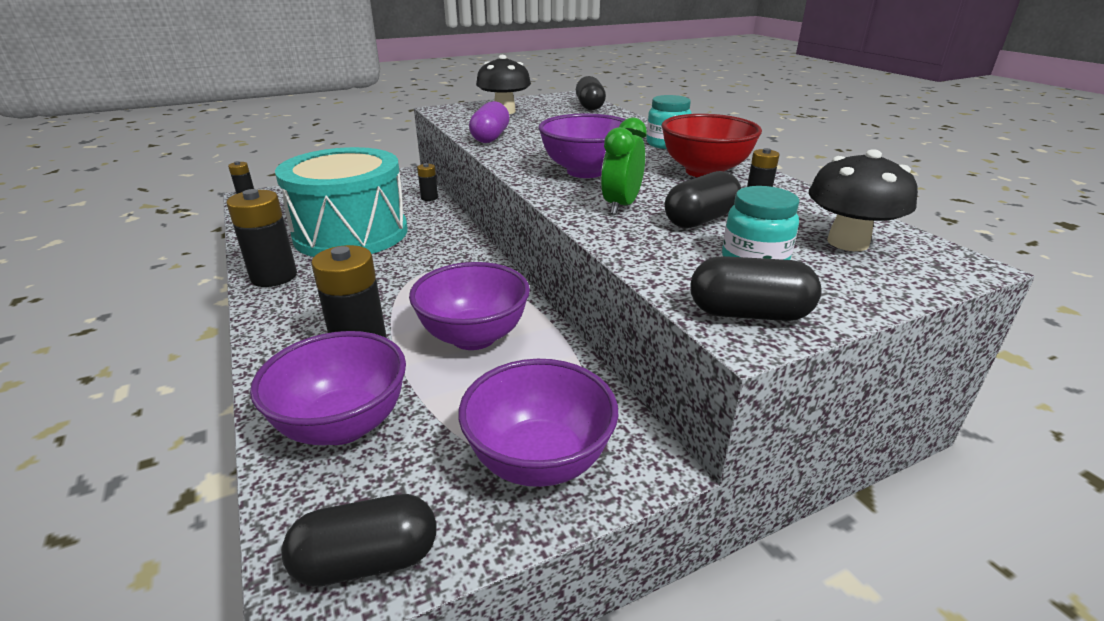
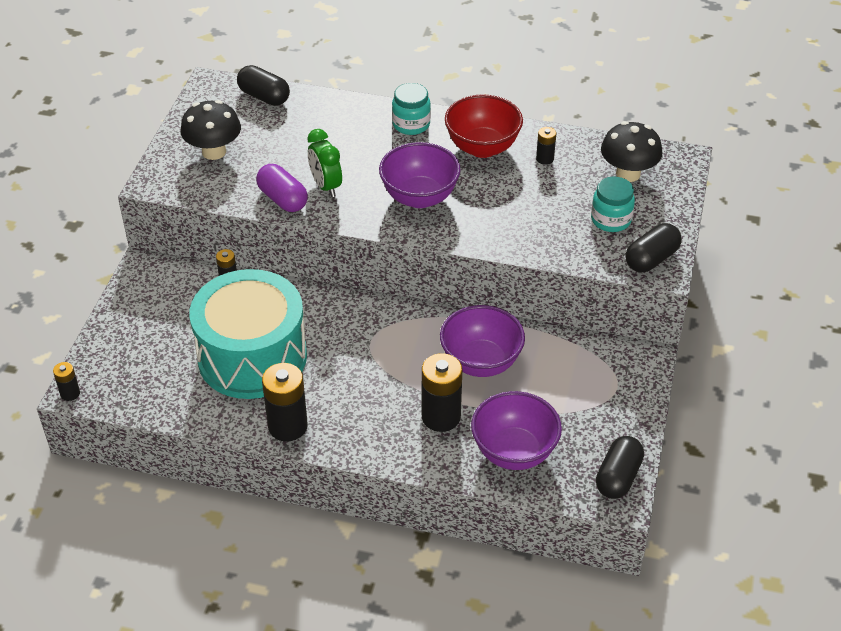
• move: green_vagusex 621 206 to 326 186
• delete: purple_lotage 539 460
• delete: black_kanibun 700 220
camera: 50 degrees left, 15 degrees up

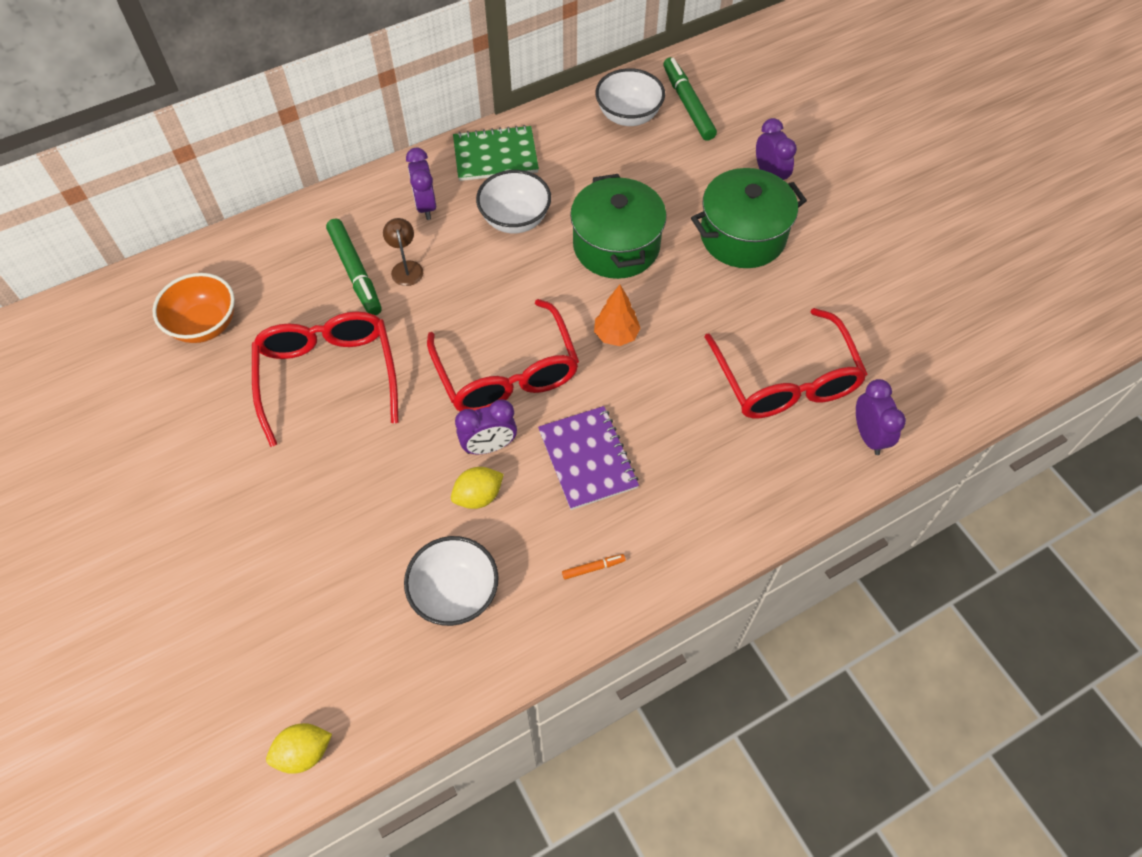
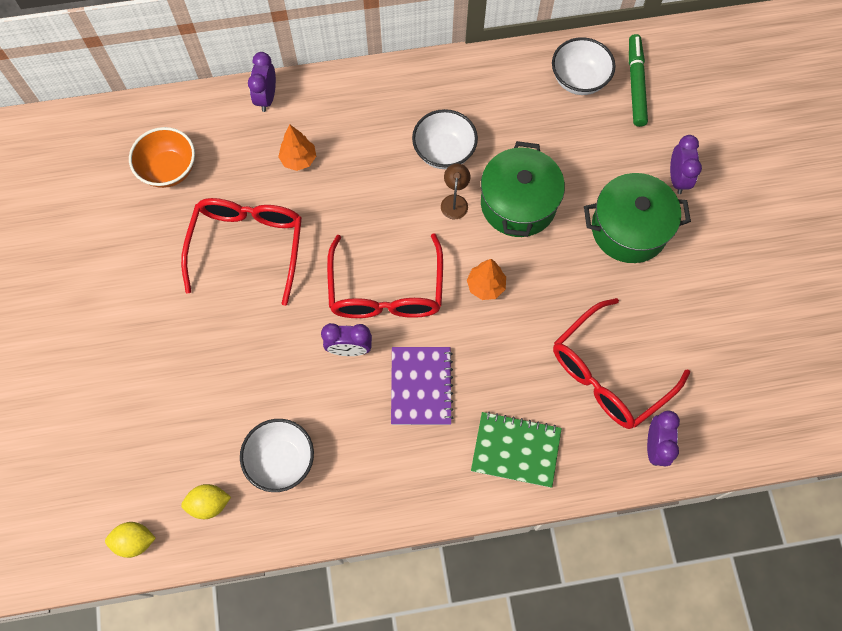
• move: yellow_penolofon 478 496 to 209 504
• move: purple_vagusex 425 206 to 266 97
• replace: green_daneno 355 272 to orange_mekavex 299 159
• move: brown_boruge 406 267 to 455 201
• move: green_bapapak 495 156 to 515 450
• rotate: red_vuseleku 786 381 = 608 374 45 degrees clockwise
• delete: orange_daneno 593 568
camera: 20 degrees right, 10 degrees up

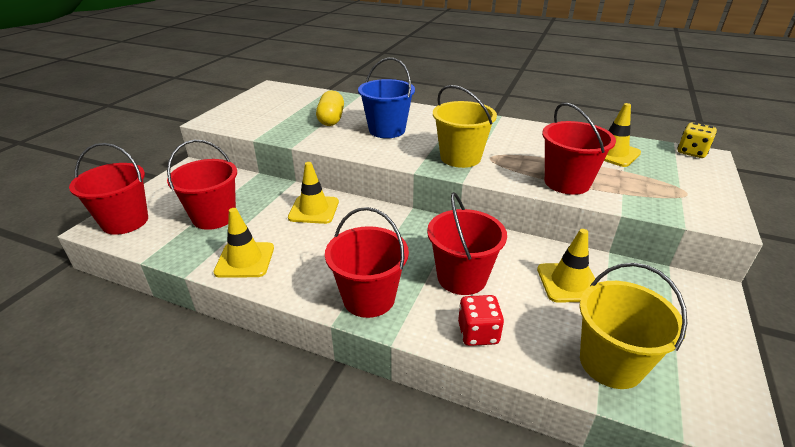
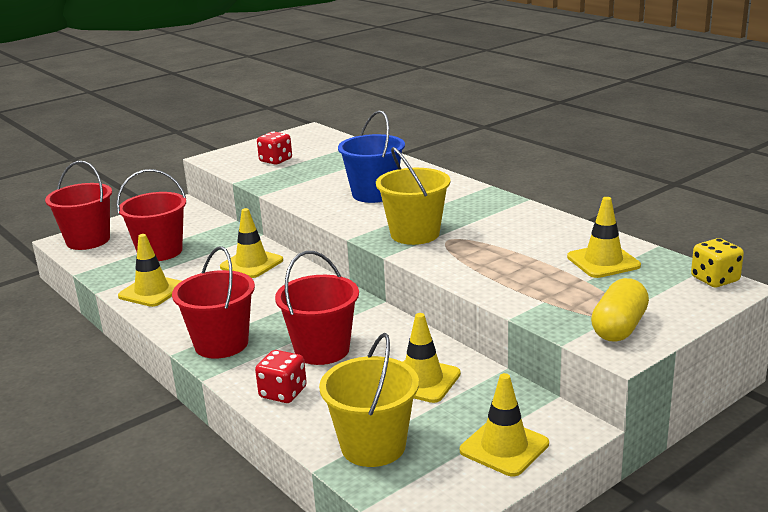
• insert: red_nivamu 276 160
• insert: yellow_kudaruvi 504 447
• move: yellow_kanibun 331 119 to 619 327
• delete: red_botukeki 567 182
camera: 30 degrees right, 10 degrees down

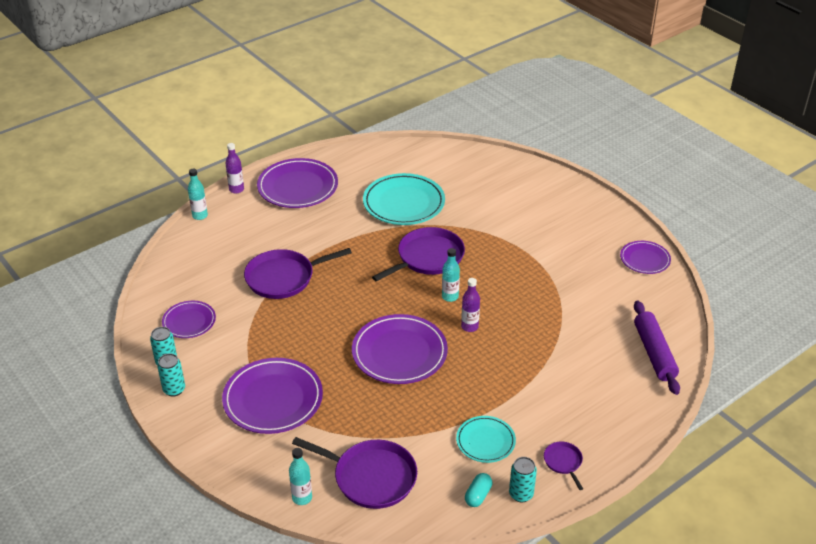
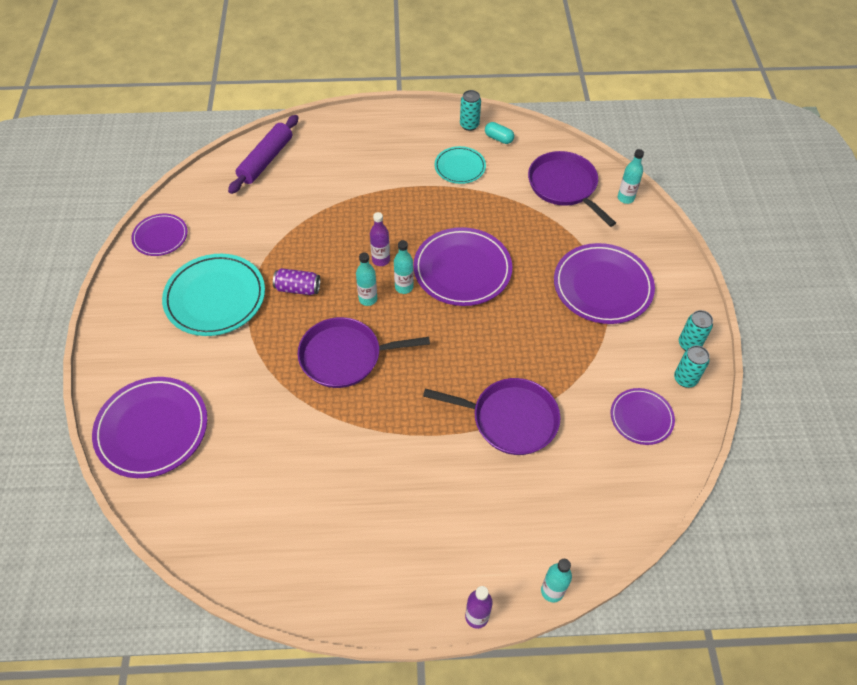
• move: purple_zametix 298 187 to 152 429
• move: turquoise_zametix 404 203 to 215 297
• insert: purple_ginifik 298 288
• insert: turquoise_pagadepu 404 287
• rotate: turquoise_kanibun 478 495 = 498 138 60 degrees clockwise
• delete: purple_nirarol 563 462
camera: 145 degrees left, 15 degrees up

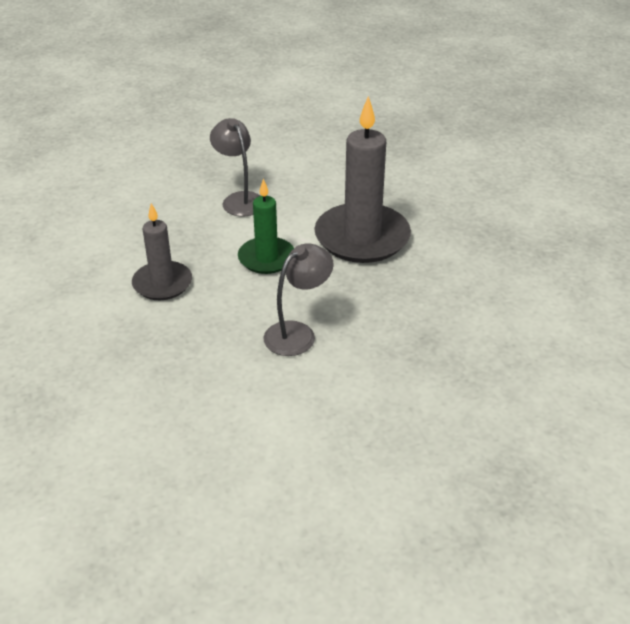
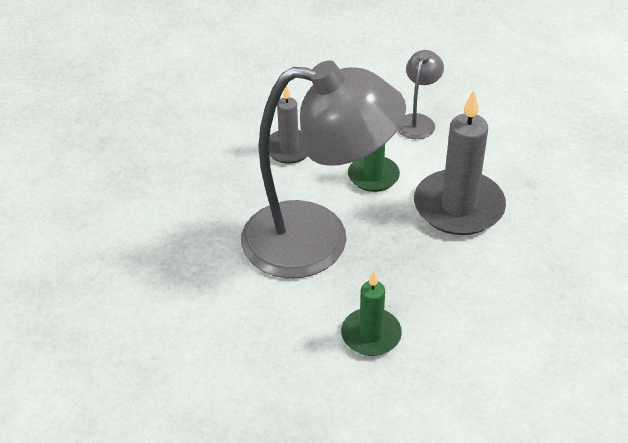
• resize: grey_boruge 298 333 = 318 241 x2.40
• insert: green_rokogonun 371 334
camera: 50 degrees right, 5 degrees up

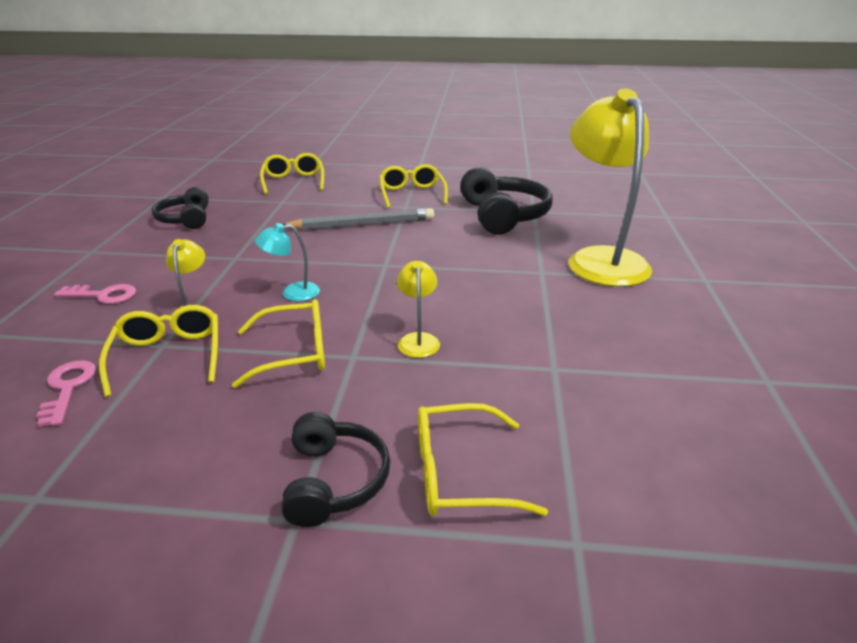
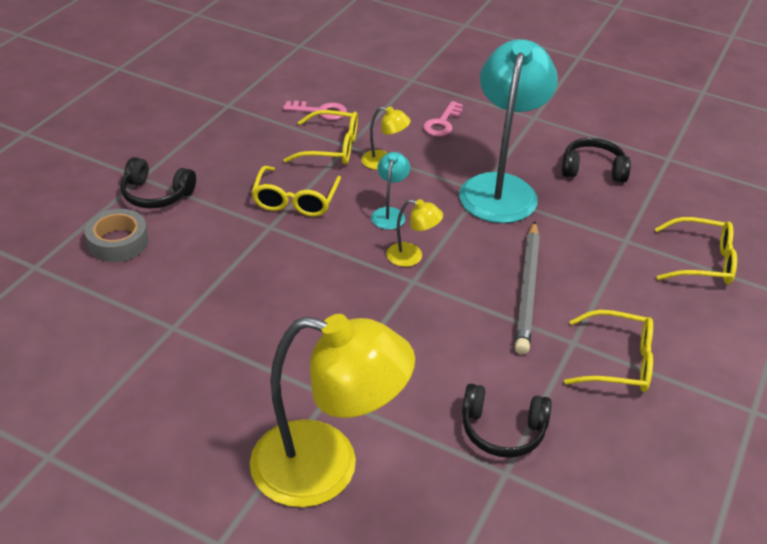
• replace: yellow_vuseleku 461 473 to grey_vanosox 118 242
• move: yellow_boruge 418 340 to 412 257
• insert: turquoise_boruge 500 188
• resize: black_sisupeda 503 216 = 502 430 x0.62
camera: 110 degrees right, 10 degrees up

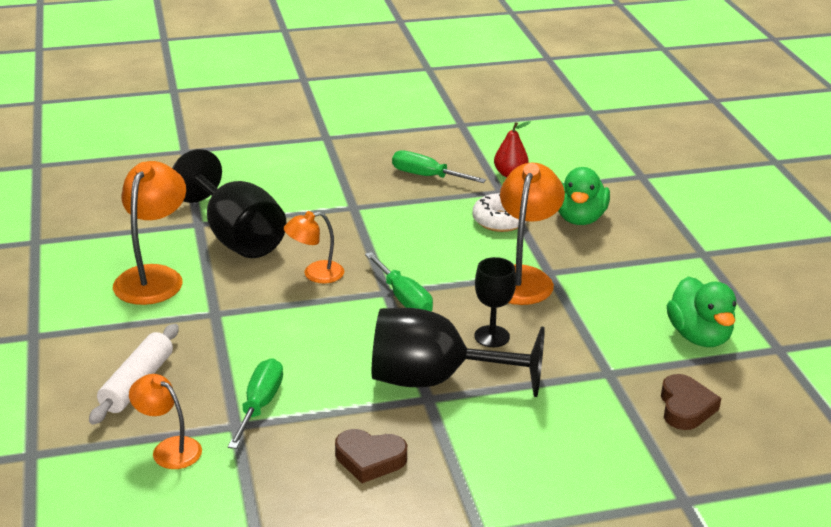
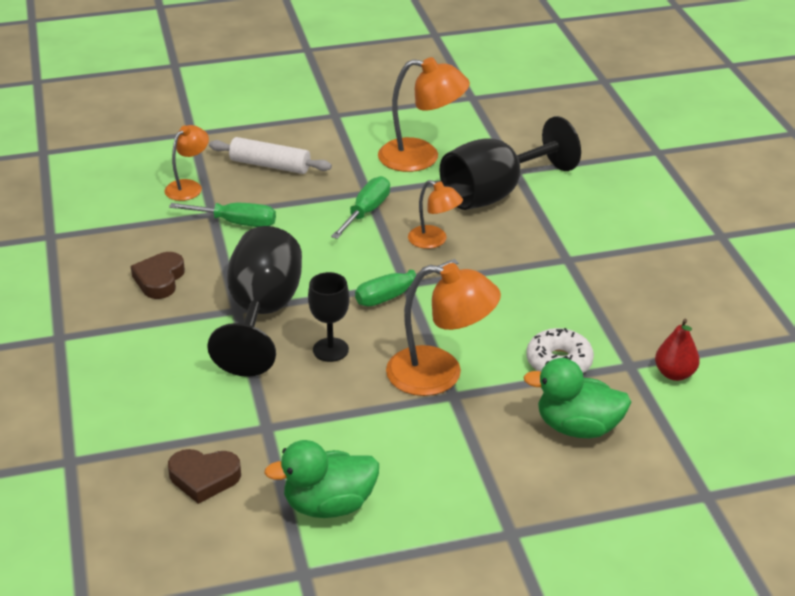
• move: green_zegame 426 176 to 366 212
• rotate: orange_boruge 315 274 = 434 241 150 degrees clockwise
camera: 90 degrees right, 5 degrees up

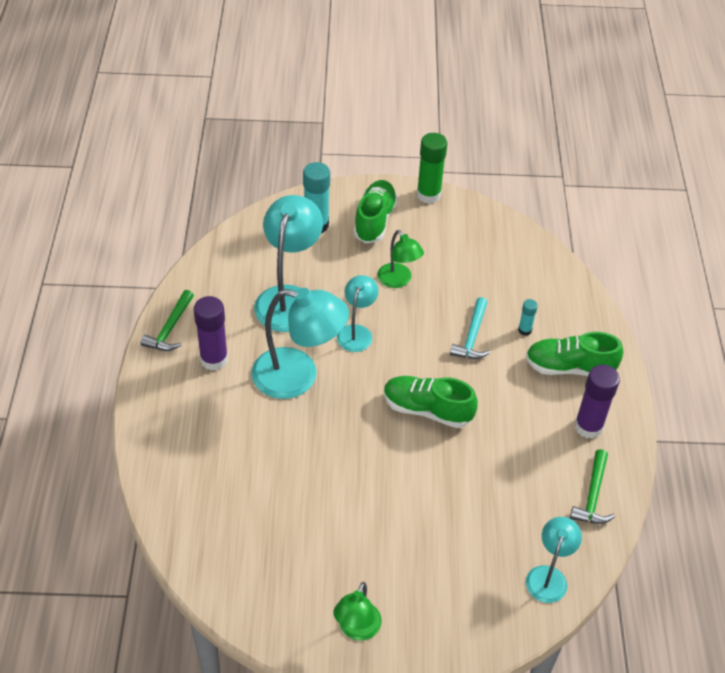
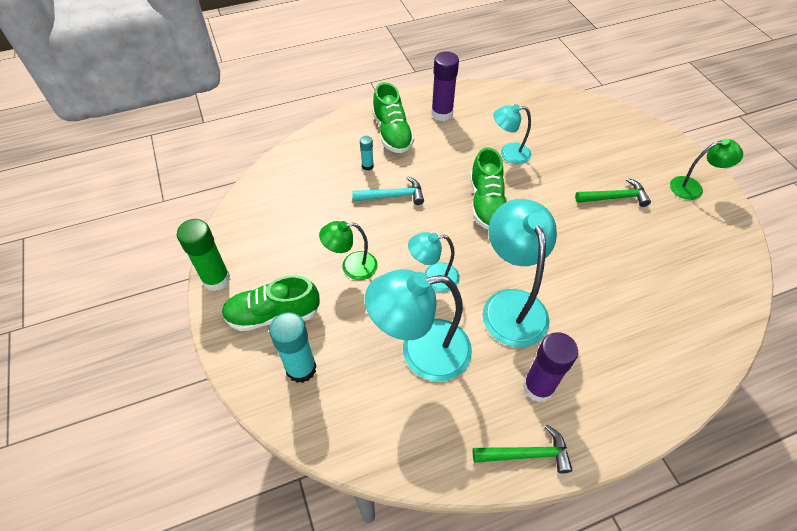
• rotate: green_boruge 398 280 = 351 267 135 degrees counterclockwise
• move: turquoise_boruge 548 576 to 508 153
• move: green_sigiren 592 495 to 615 197
camera: 110 degrees left, 5 degrees up

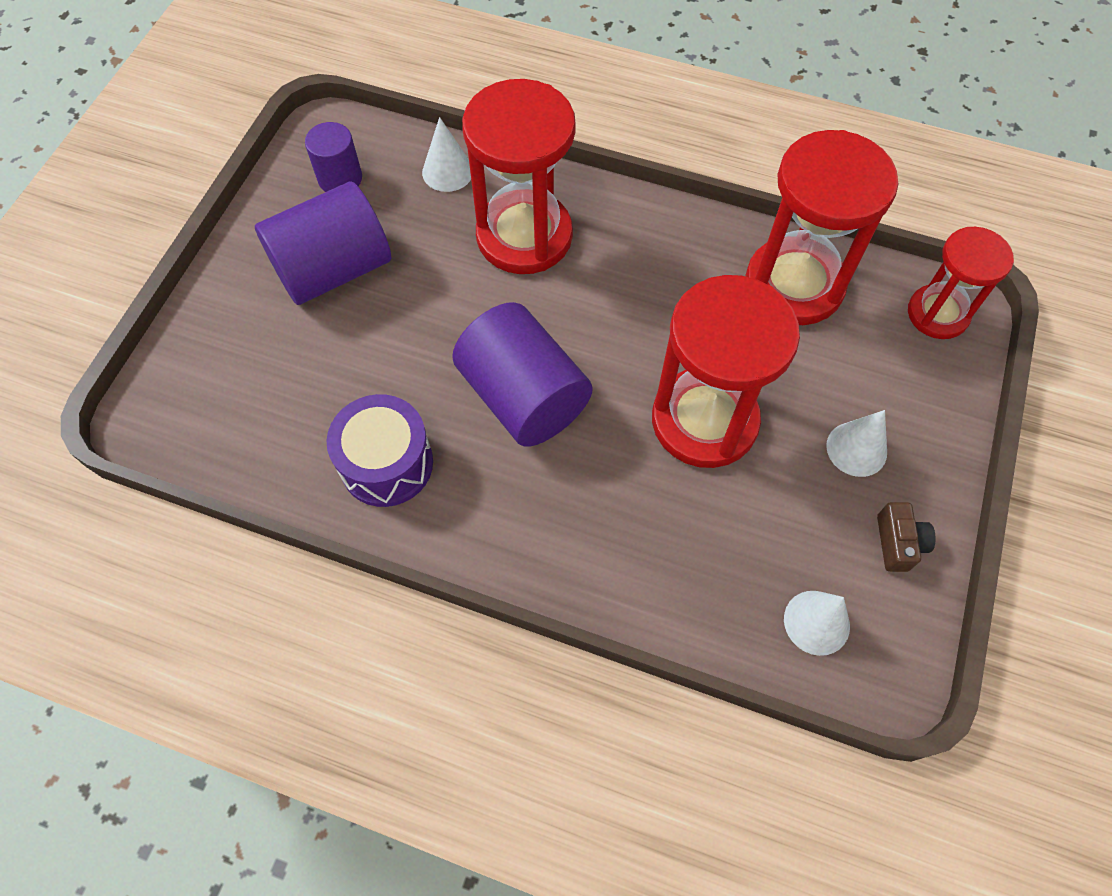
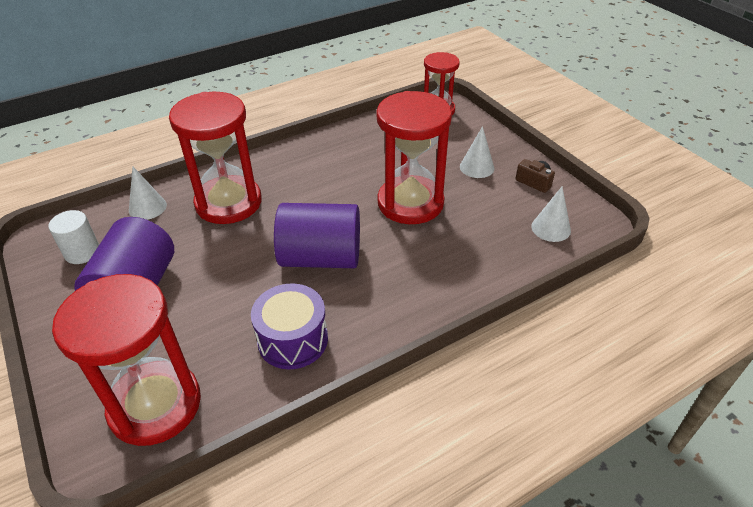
• recolor: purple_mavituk 340 178 to white_mavituk 82 252
• move: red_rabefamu 794 285 to 155 405
camera: 50 degrees left, 20 degrees down

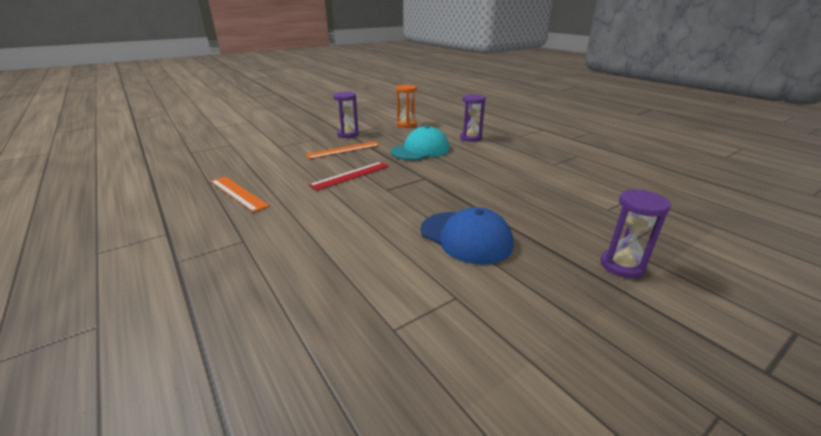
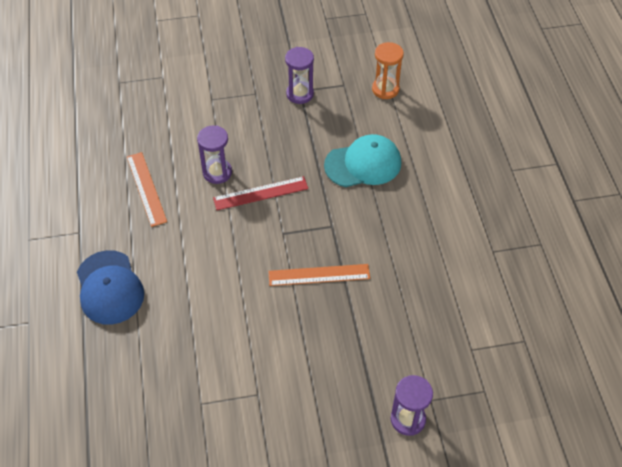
• move: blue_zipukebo 465 237 to 109 287
• move: purple_rabefamu 470 138 to 217 172
• move: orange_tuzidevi 343 150 to 319 275
camera: 25 degrees right, 25 degrees up

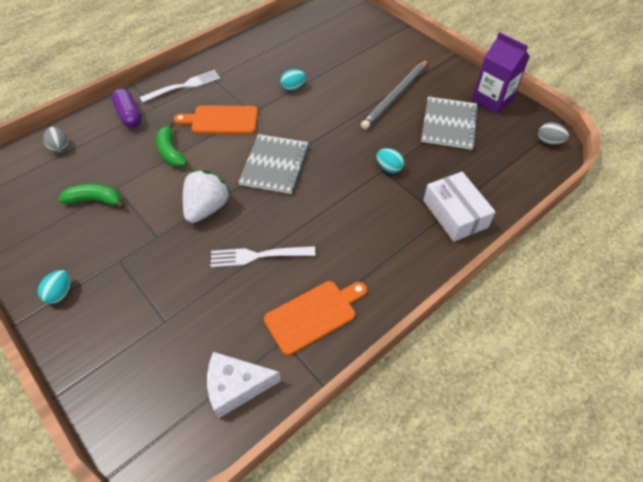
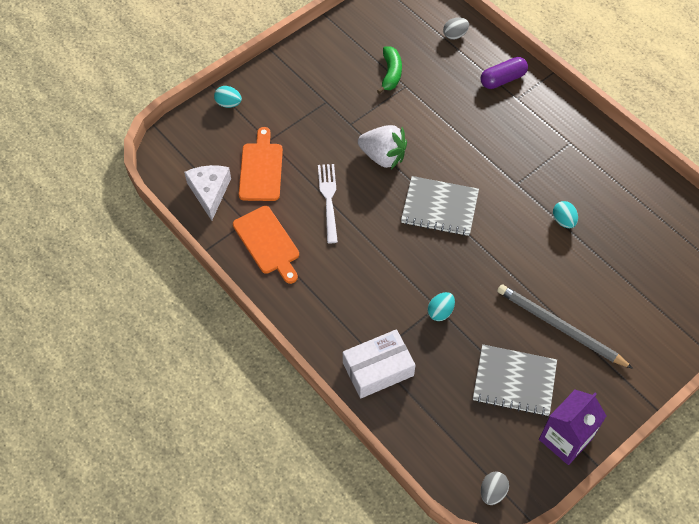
• move: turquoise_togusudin 60 293 to 228 103
• move: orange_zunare 221 120 to 261 169
• delete: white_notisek 184 86
• delete: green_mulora 170 152
camera: 90 degrees right, 5 degrees up

